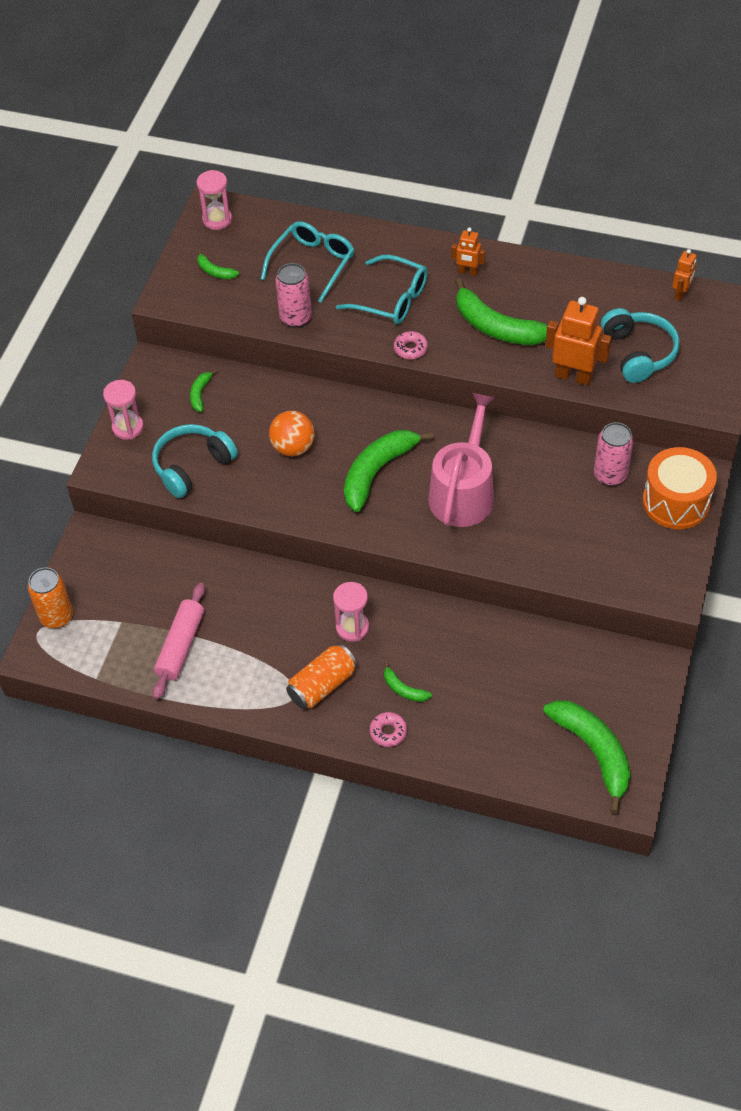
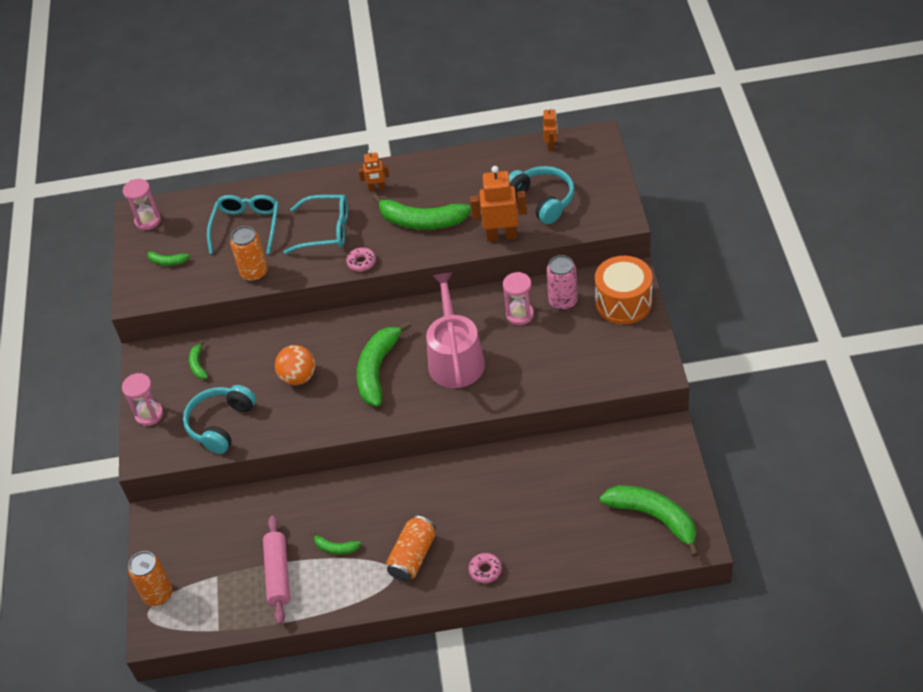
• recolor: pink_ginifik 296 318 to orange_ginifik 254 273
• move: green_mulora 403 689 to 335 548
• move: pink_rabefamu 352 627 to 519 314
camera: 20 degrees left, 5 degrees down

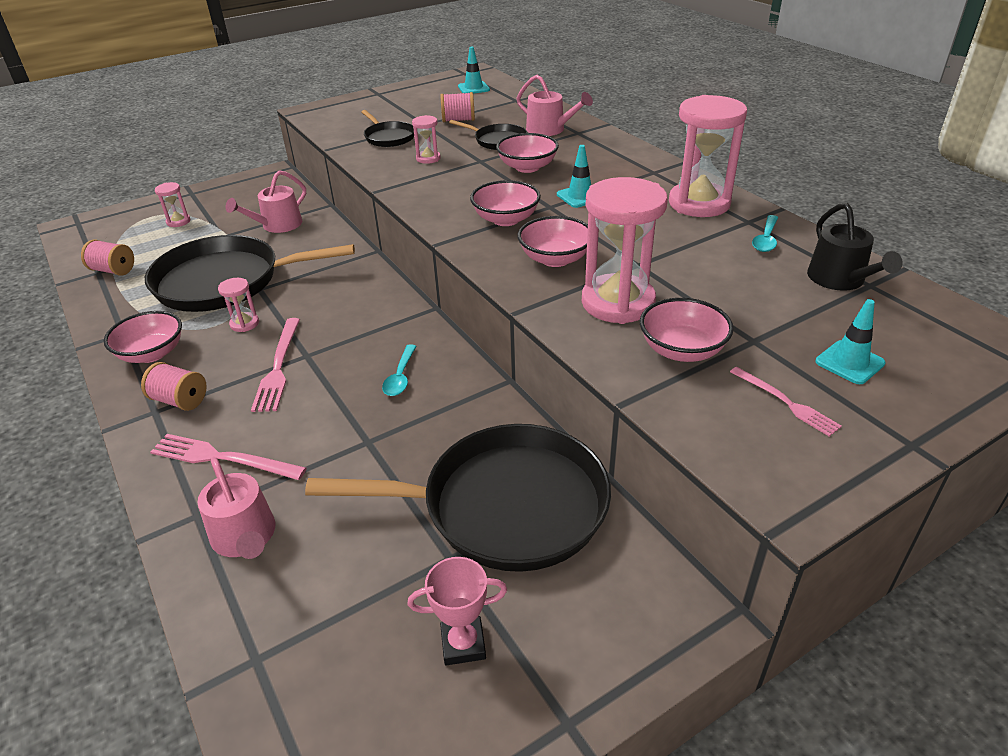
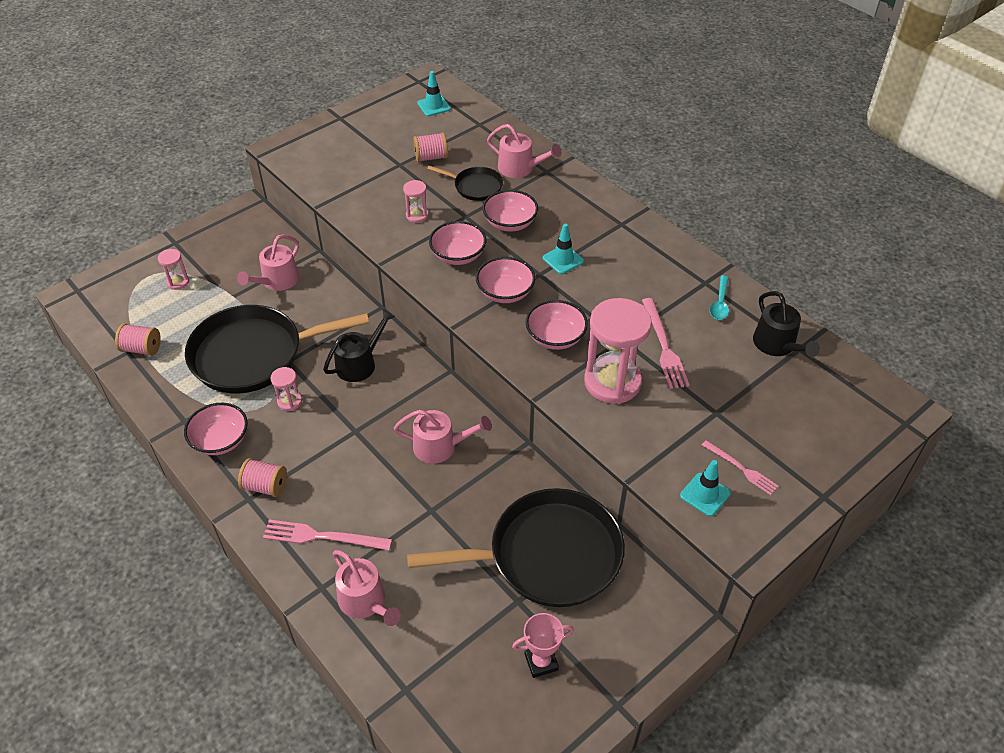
• insert: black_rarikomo 359 363
• replace: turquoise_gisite 400 377 to pink_rarikomo 440 446
• move: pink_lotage 682 350 to 458 255
• move: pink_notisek 278 367 to 664 346
• move: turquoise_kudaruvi 849 362 to 705 494
• delete: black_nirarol 389 137
• delete: pink_rabefamu 699 203
camera: 10 degrees left, 10 degrees up

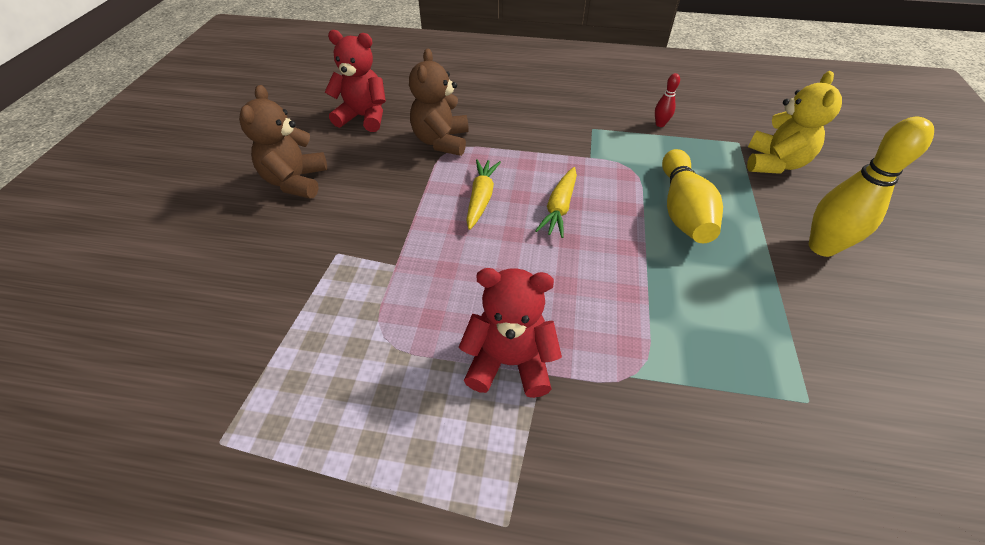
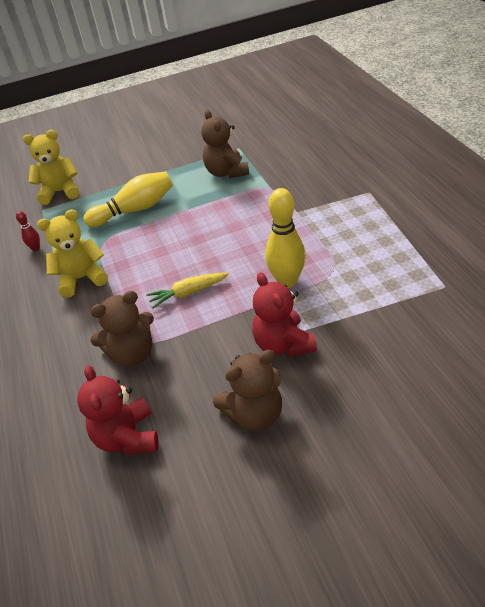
• insert: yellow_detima 82 278
• insert: brown_detima 226 172
• move: red_detima 509 362 to 283 344
• move: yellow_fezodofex 821 247 to 287 281
• delete: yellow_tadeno 559 208
camera: 115 degrees left, 5 degrees down

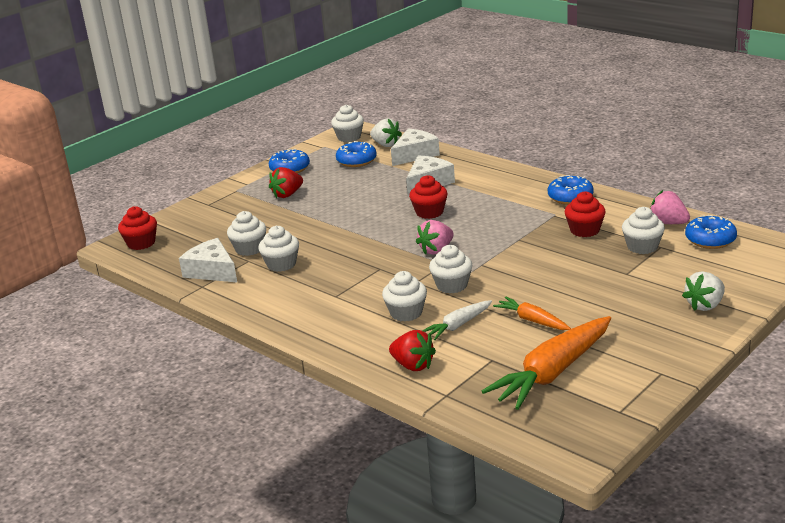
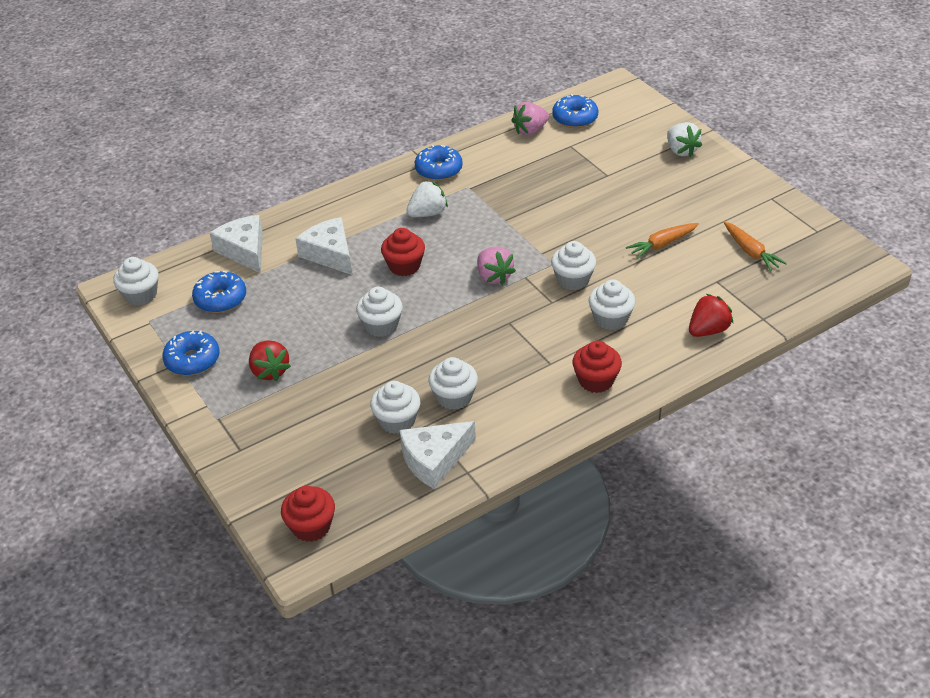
• move: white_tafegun 642 247 to 381 325
• move: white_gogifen 386 144 to 428 213
• move: red_tafegun 584 230 to 596 380
• resize: orange_tadeno 552 373 = 751 252 x0.52
• delete: white_tadeno 458 325
camera: 75 degrees left, 15 degrees up

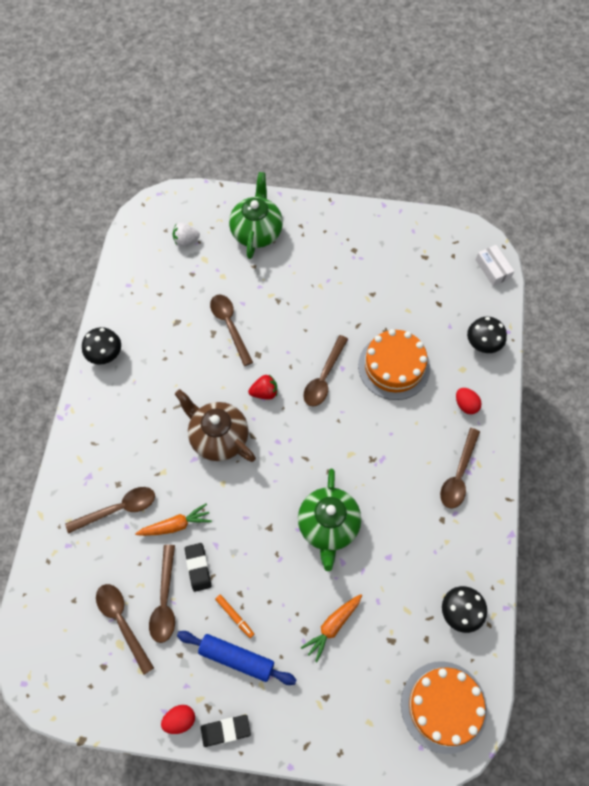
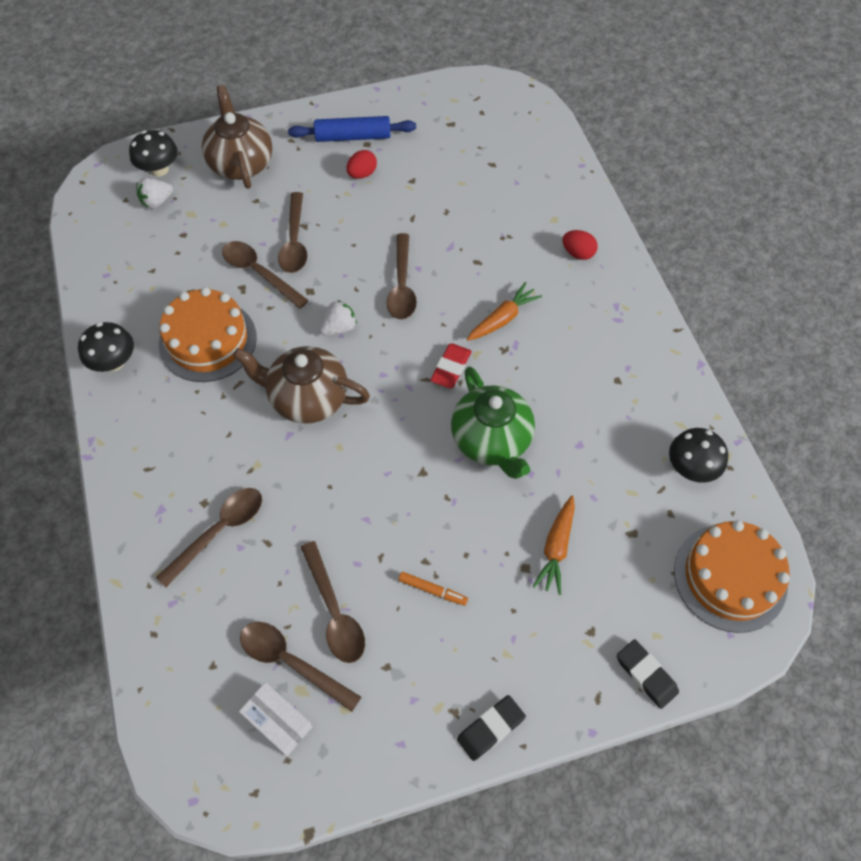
• move: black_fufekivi 482 344 to 159 169
• move: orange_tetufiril 394 366 to 208 340
• recolor: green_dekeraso 256 232 to brown_dekeraso 241 164
• move: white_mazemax 493 269 to 278 721
• move: brown_gisite 458 475 to 294 241
• move: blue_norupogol 237 658 to 353 137
• recolor: red_gogifen 264 392 to white_gogifen 339 328
• move: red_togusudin 180 719 to 362 174
• insert: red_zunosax 451 368
• move: orange_tadeno 175 525 to 503 319
• move: black_zunosax 198 567 to 646 675
camera: 25 degrees left, 5 degrees down

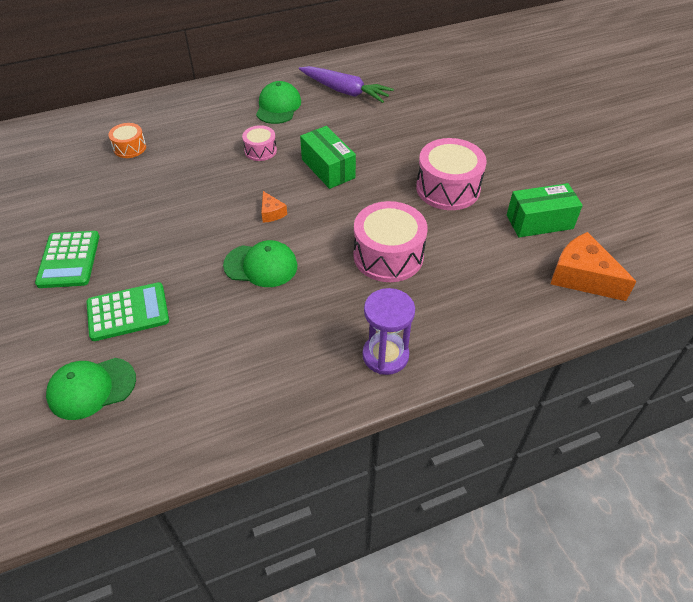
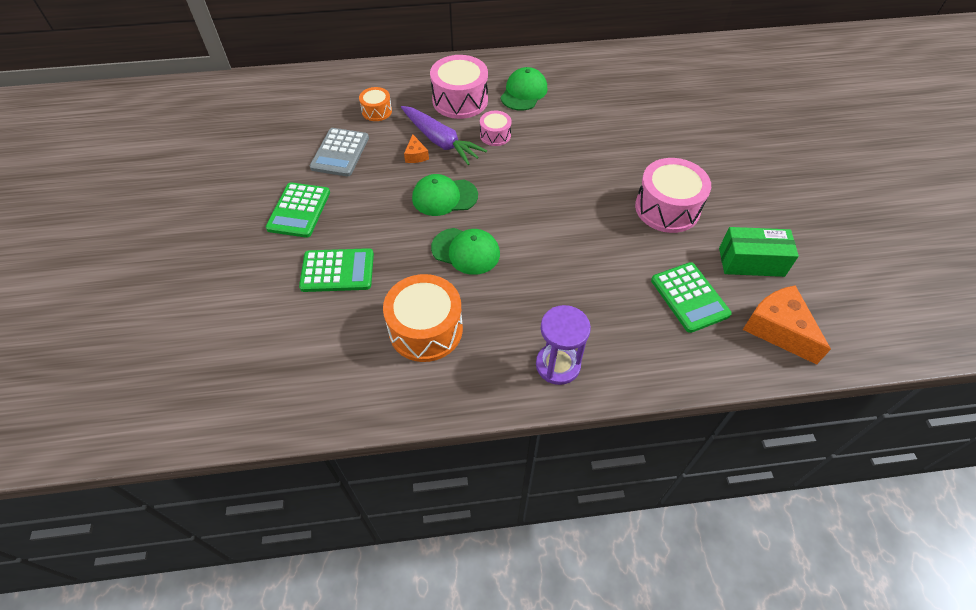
• insert: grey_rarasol 340 153
• insert: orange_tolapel 426 329
• move: purple_tadeno 345 91 to 440 141
• move: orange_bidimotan 271 213 to 416 155
• move: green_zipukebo 91 388 to 444 197
• move: pink_tolapel 388 255 to 460 100
• insert: green_rarasol 689 297
• delete: green_mazemax 328 168
camera: 15 degrees right, 5 degrees up

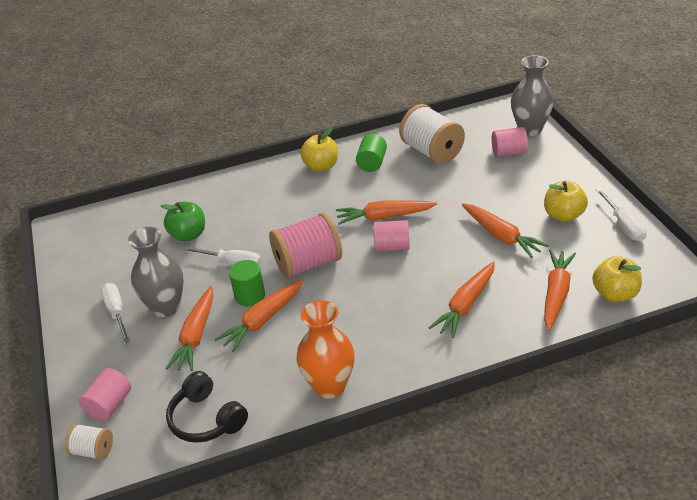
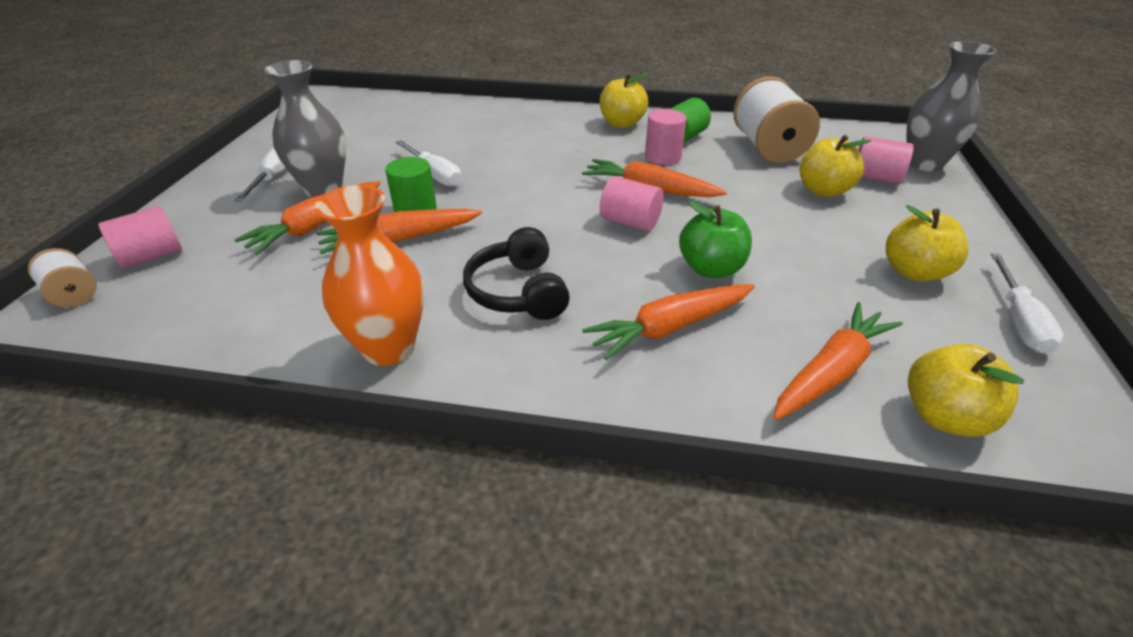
• move: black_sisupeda 206 419 to 518 291
• insert: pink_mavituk 662 157
• move: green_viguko 188 235 to 711 269
• insert: yellow_viguko 823 190
• delete: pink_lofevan 308 264
• delete: orange_tadeno 501 236
camera: 25 degrees right, 0 degrees up

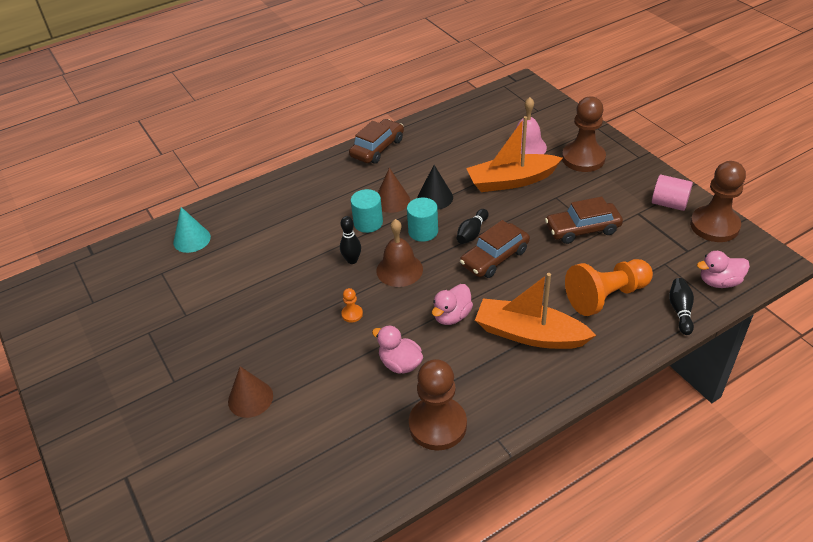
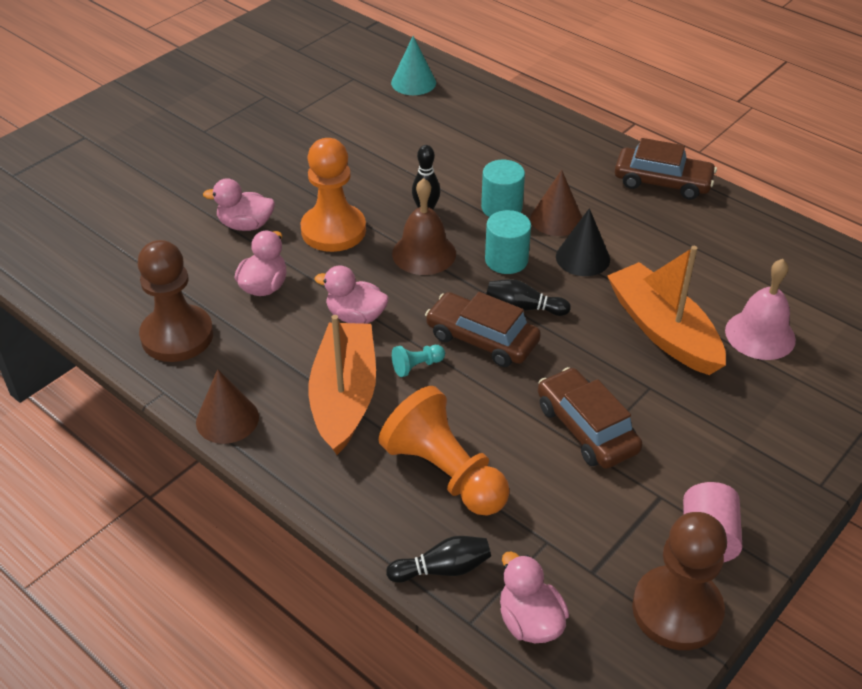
• move: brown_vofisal 250 398 to 227 419
• insert: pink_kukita 246 225
• resize: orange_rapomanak 352 314 = 333 230 x2.38
• insert: turquoise_rapomanak 417 366
• delete: brown_rapomanak 583 158
camera: 70 degrees right, 0 degrees up

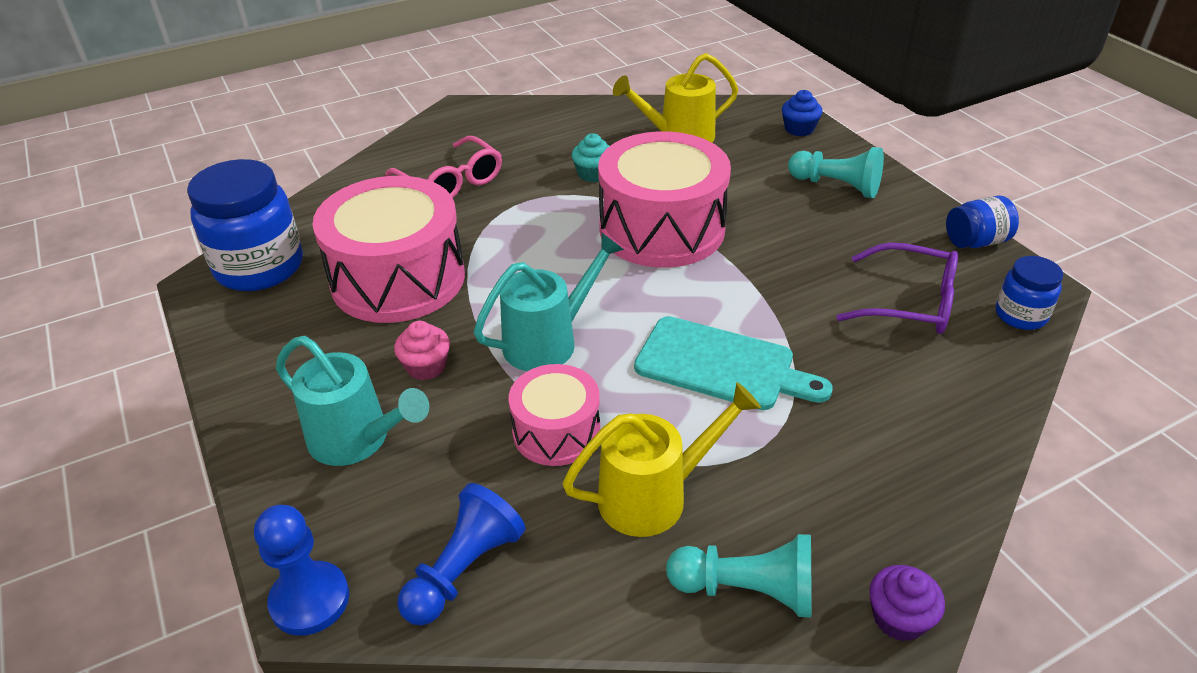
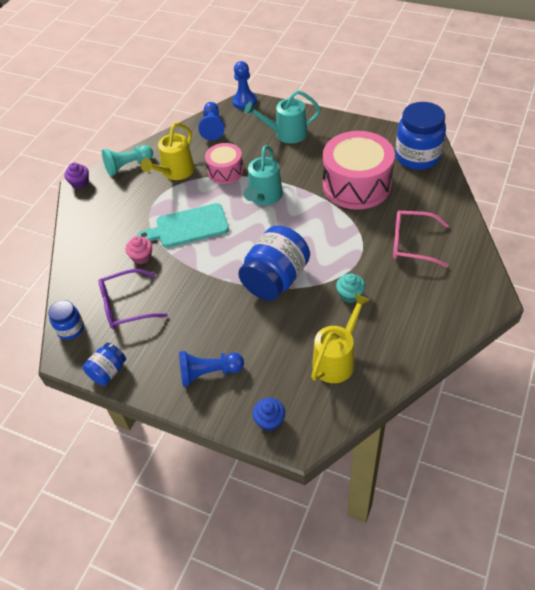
• move: pink_tafegun 426 366 to 141 257
• recolor: turquoise_rapomanak 836 186 to blue_rapomanak 209 373
• replace: pink_tolapel 662 229 to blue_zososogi 275 279
camera: 145 degrees right, 10 degrees up

